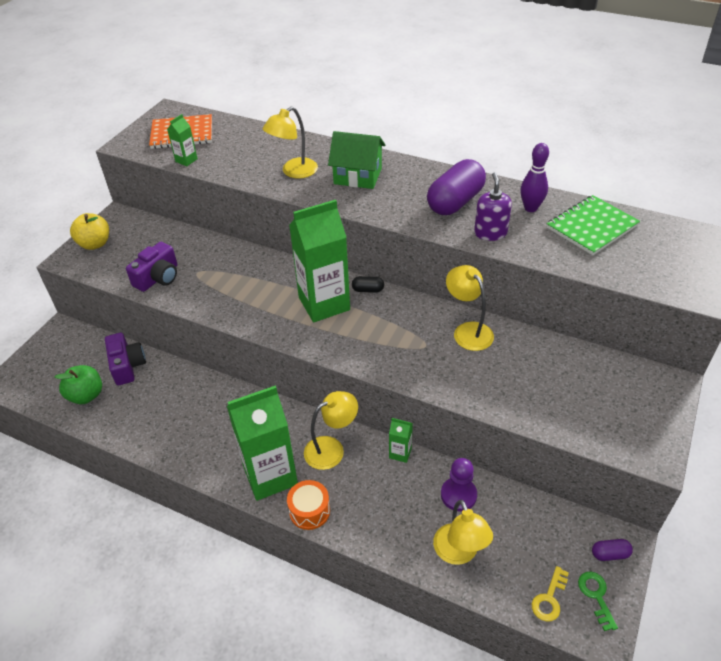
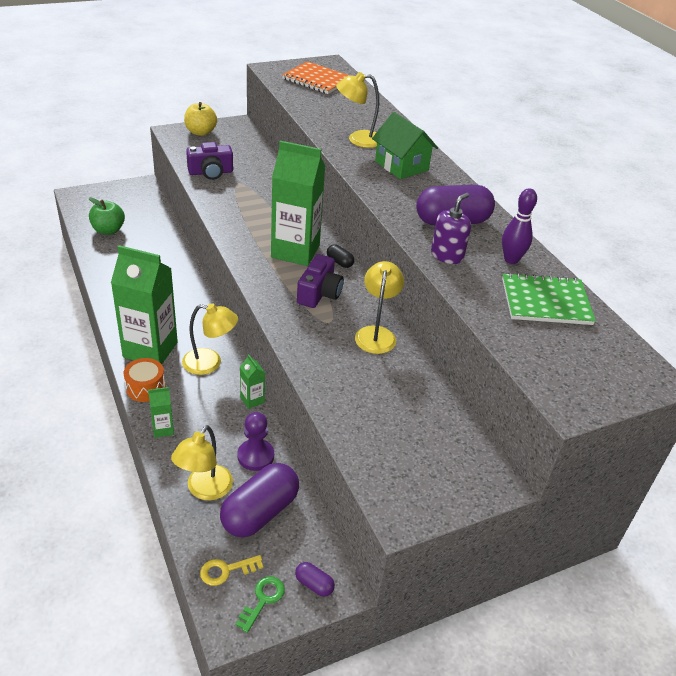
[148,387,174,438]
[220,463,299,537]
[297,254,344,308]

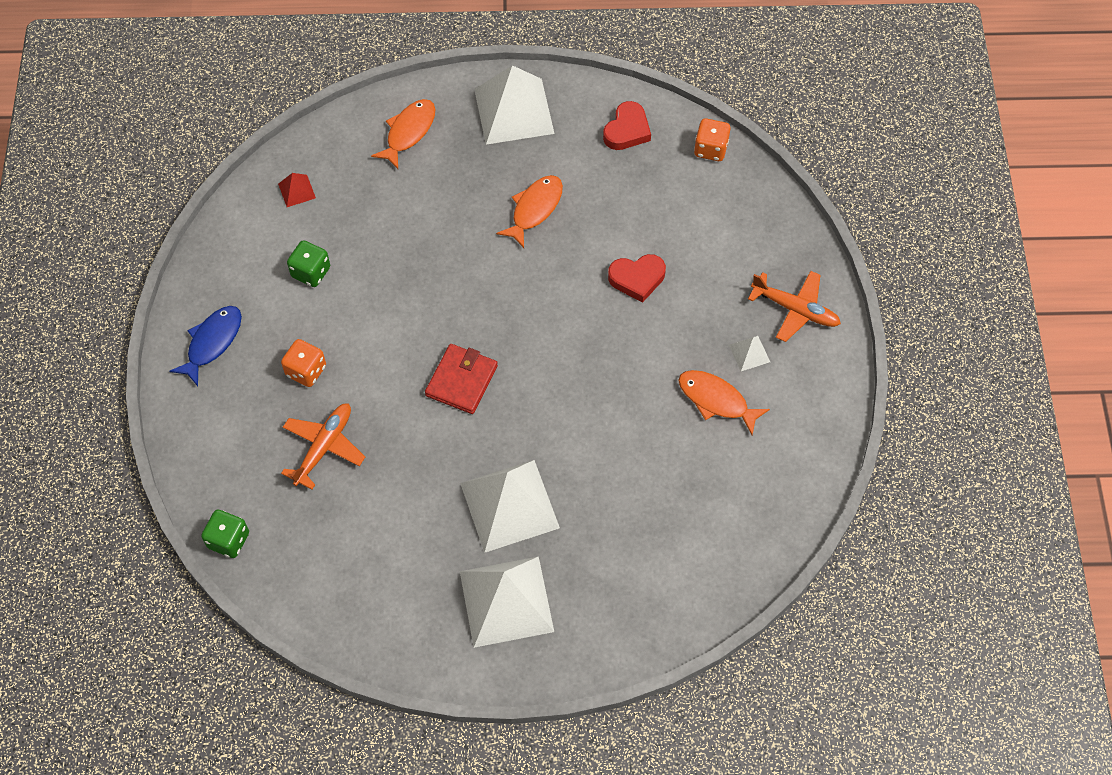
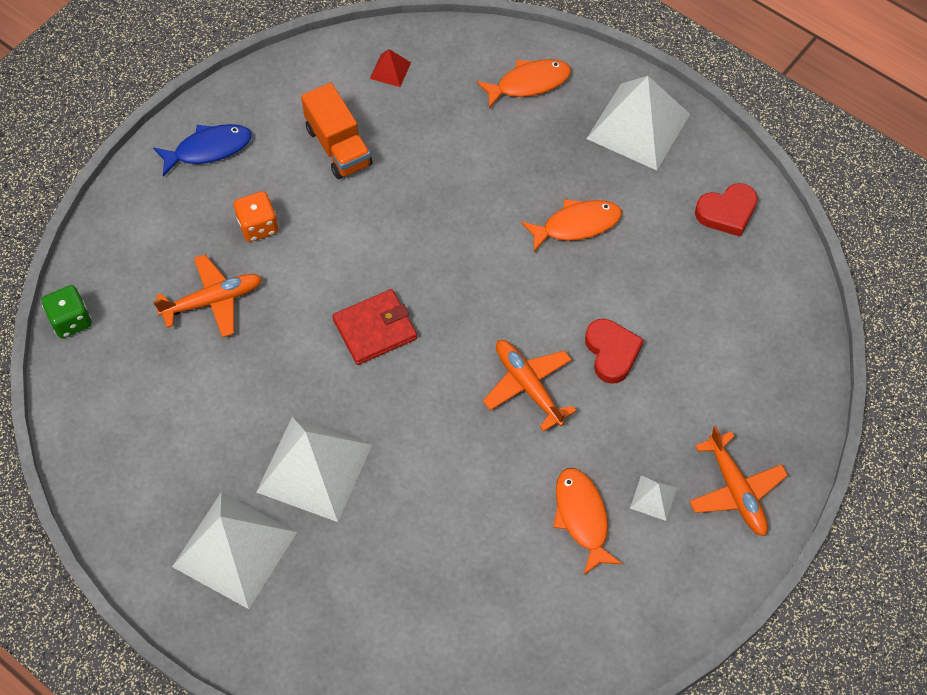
[301,83,372,179]
[483,340,577,432]
[585,319,644,384]
[694,118,731,161] (first image)

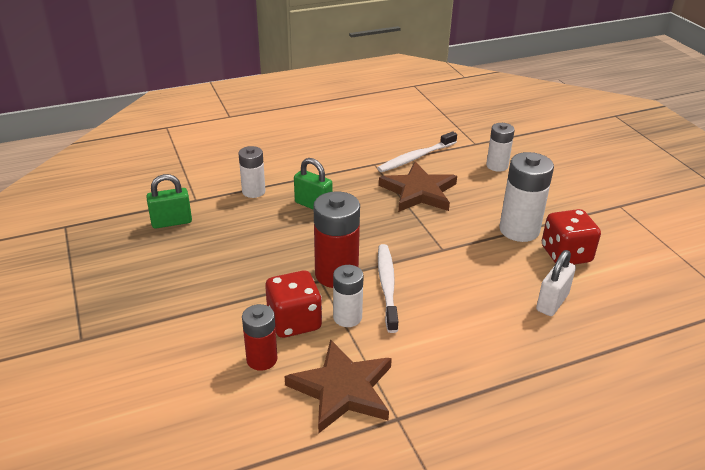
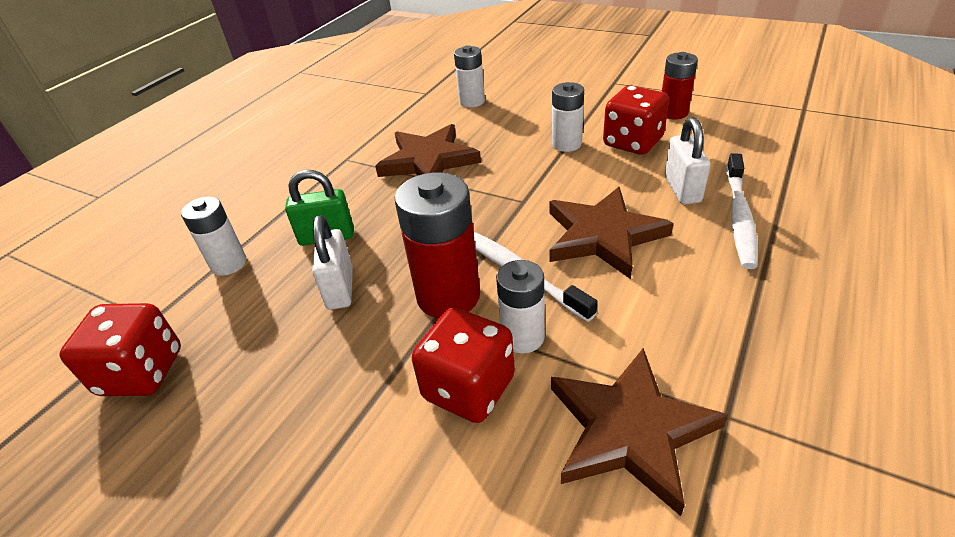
[59,303,181,396]
[312,215,353,310]
[549,187,674,279]
[552,82,584,152]
[662,52,698,119]
[726,153,758,269]

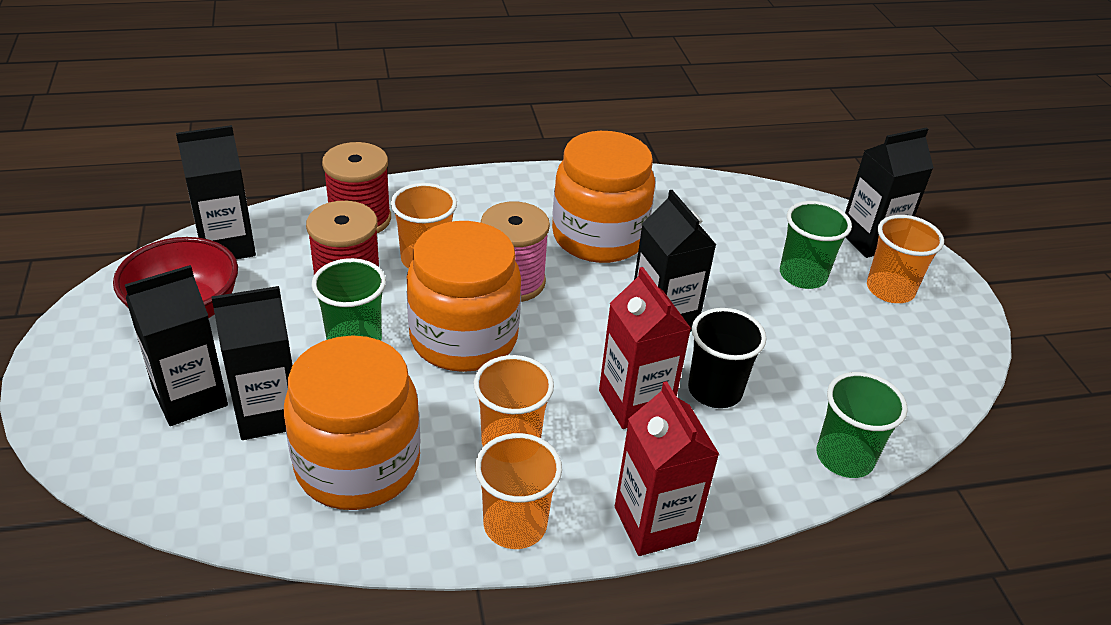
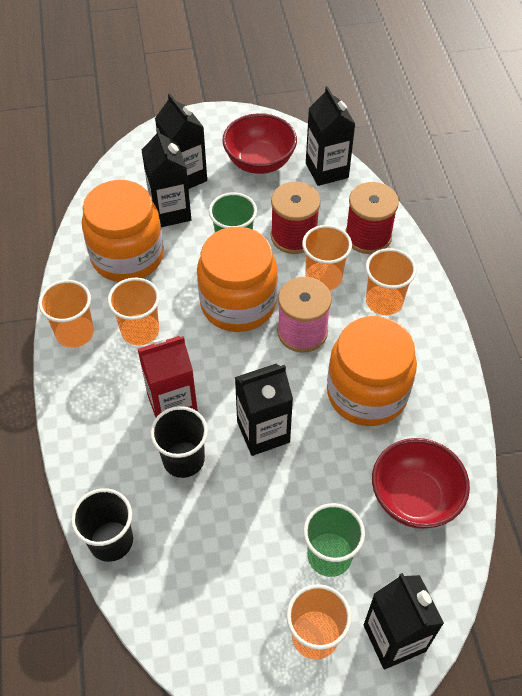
[71,488,133,562]
[366,248,416,315]
[372,438,470,529]
[615,381,719,556] (first image)

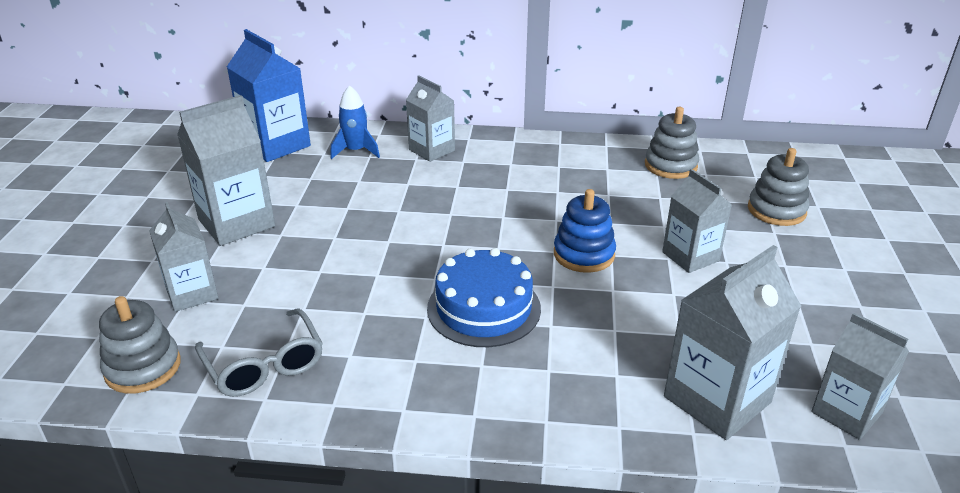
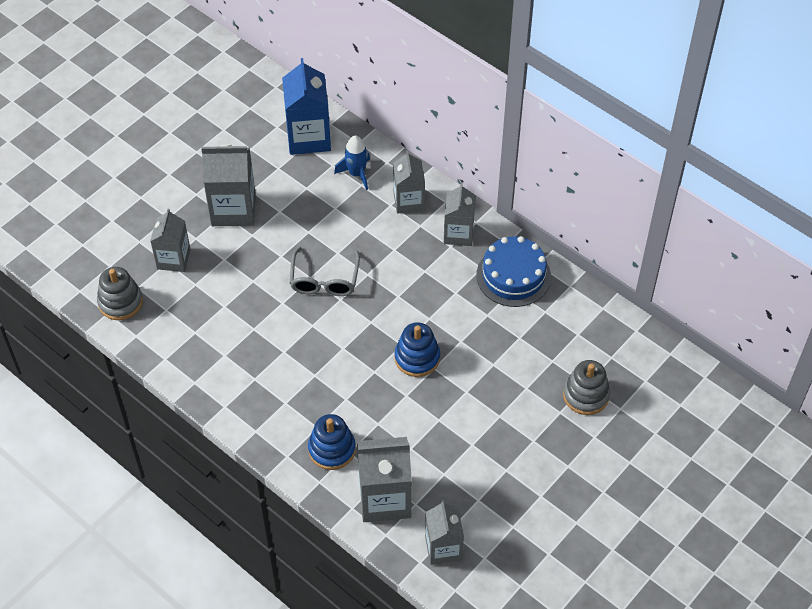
[290,247,360,296]
[308,414,356,470]
[444,183,476,246]
[476,236,551,307]
[645,107,699,179] (first image)

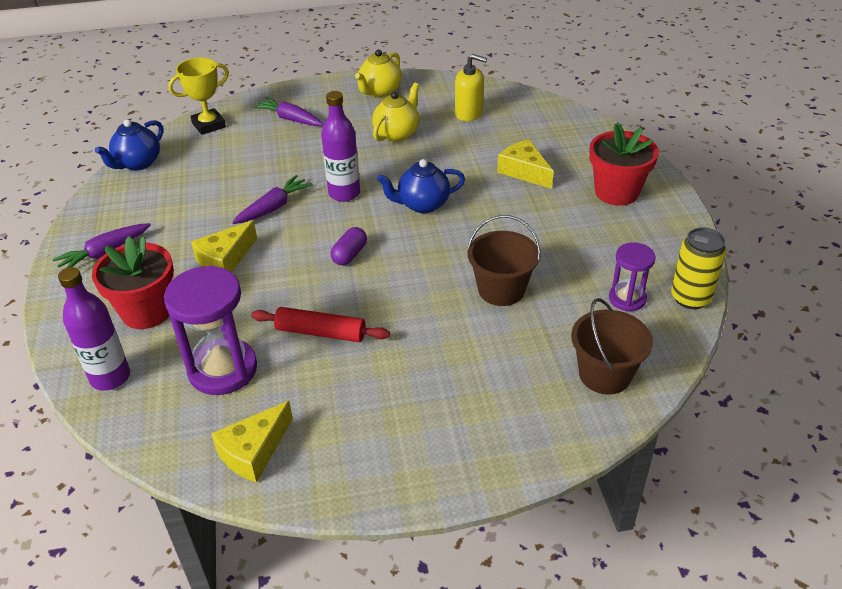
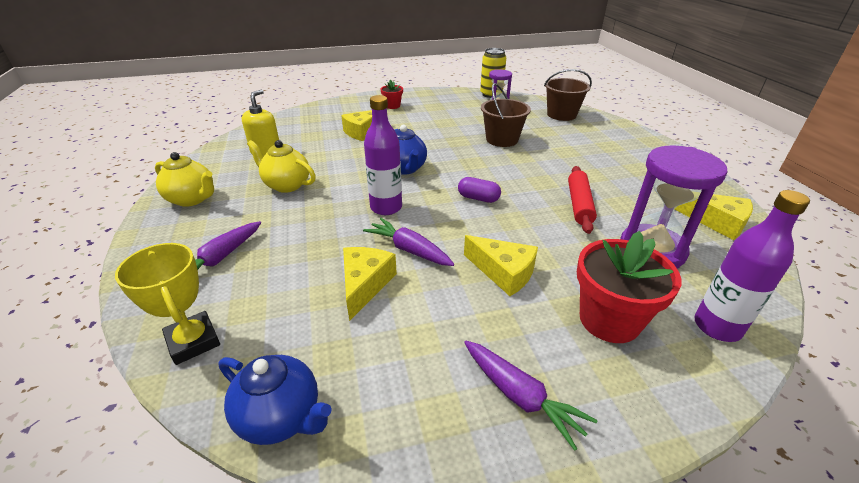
[343,247,397,321]
[381,80,403,109]

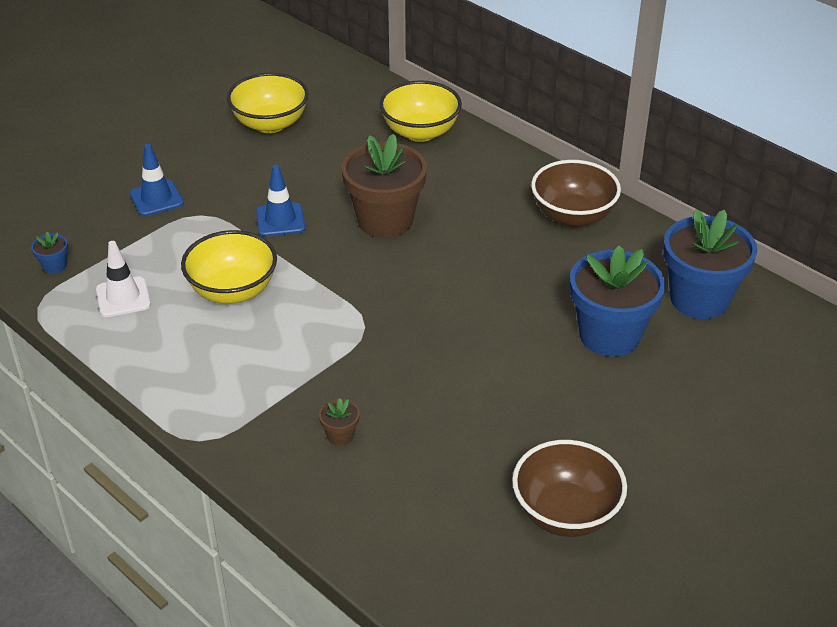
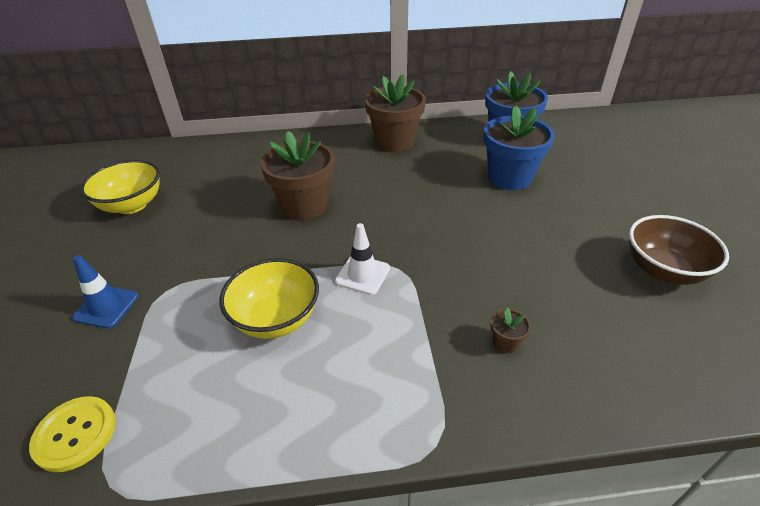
[29,396,116,472]
[335,223,390,295]
[365,74,426,152]
[256,165,305,236] (first image)
[379,80,462,142] (first image)

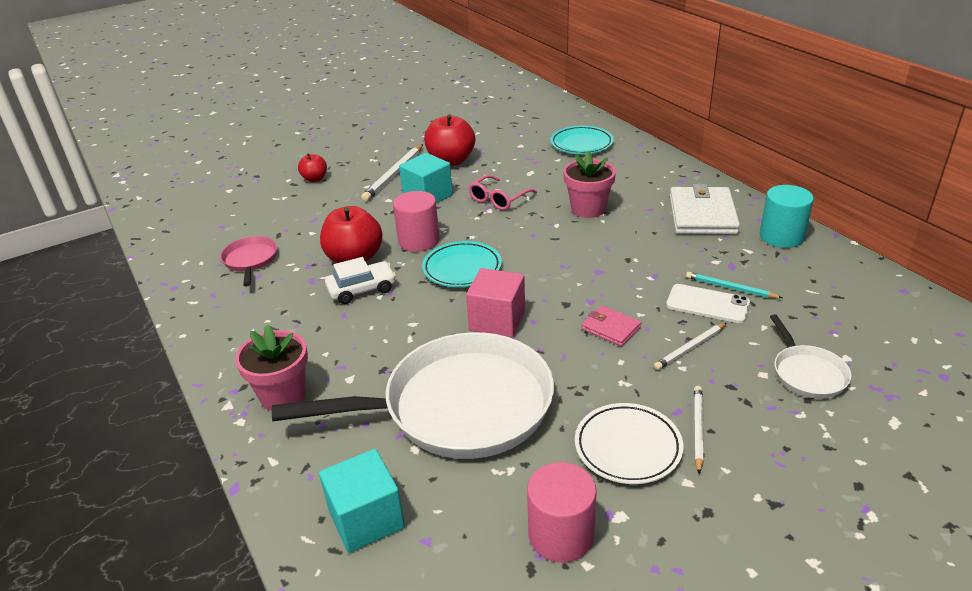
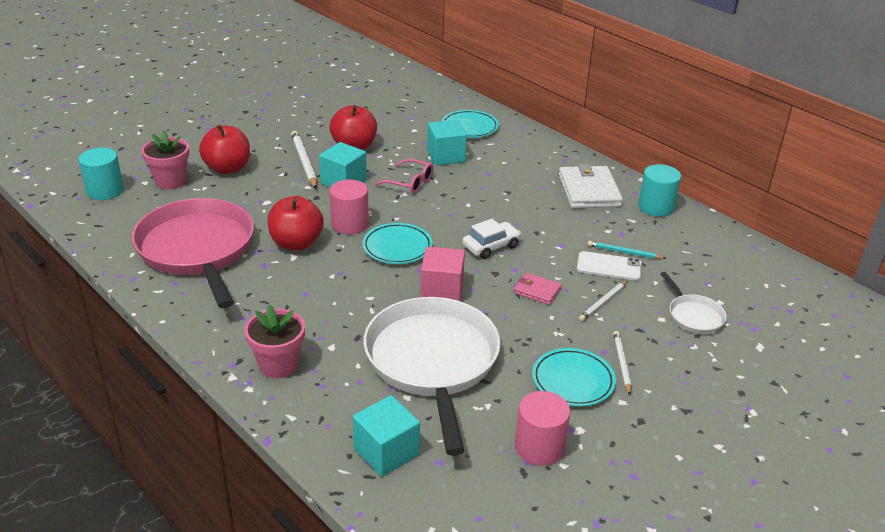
[78,148,124,200]
[132,198,254,308]
[141,131,189,189]
[199,124,250,174]
[291,131,317,189]
[363,297,500,456]
[375,159,434,194]
[427,120,467,166]
[463,219,521,259]
[532,348,616,407]

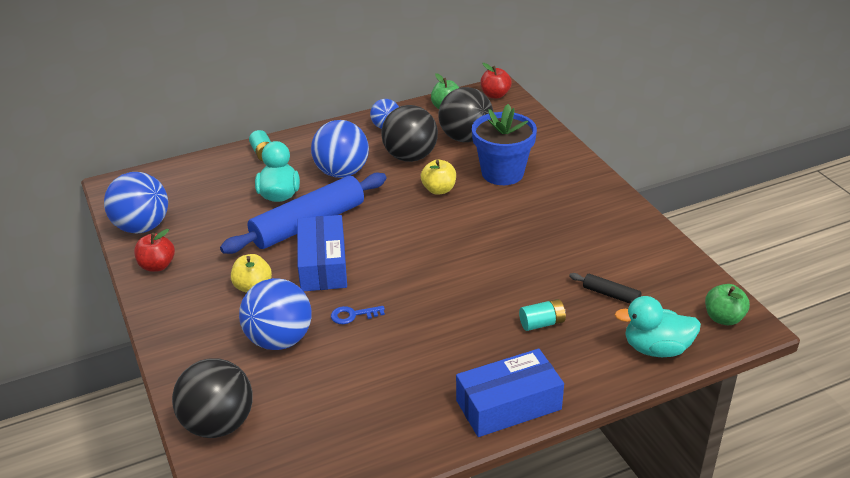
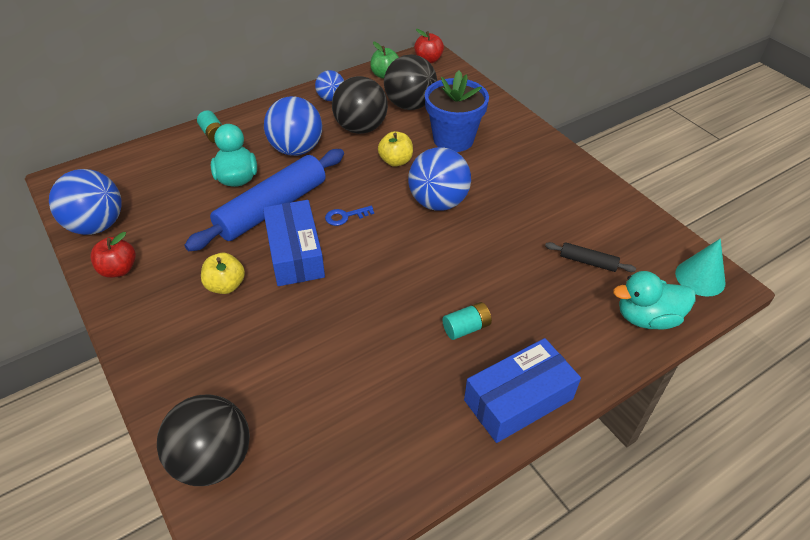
[325,206,374,226]
[408,147,471,211]
[443,302,492,340]
[675,239,725,296]

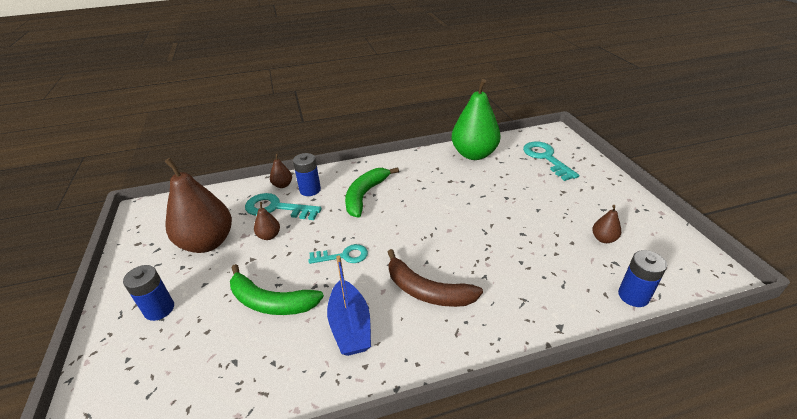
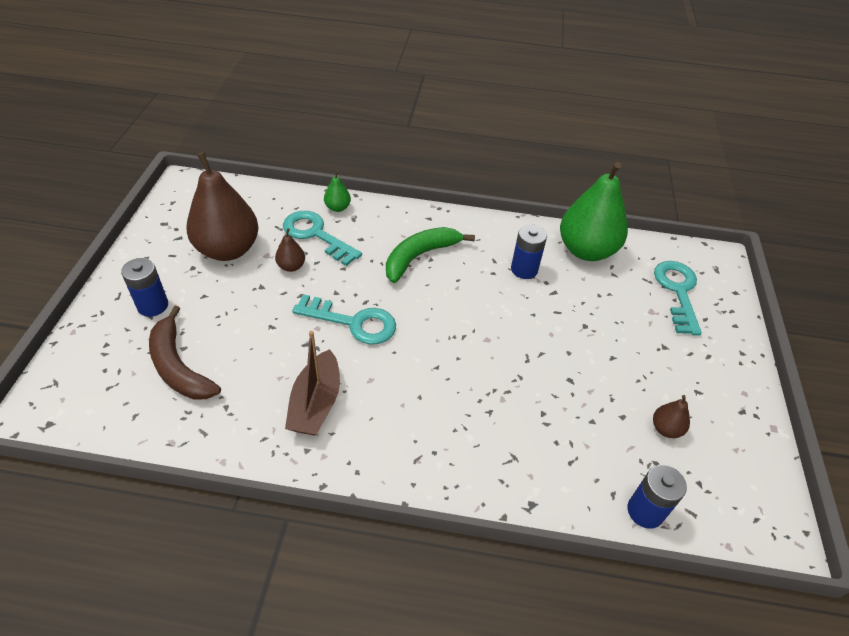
[149,305,221,399]
[285,331,340,436]
[292,294,396,345]
[324,170,351,212]
[511,224,547,279]
[230,264,324,315] (first image)

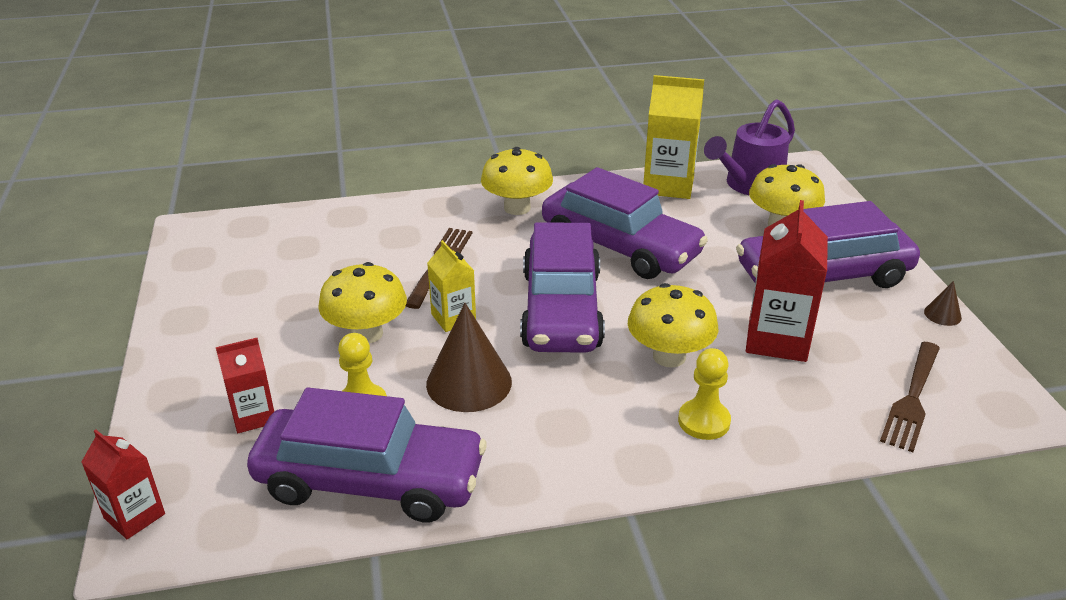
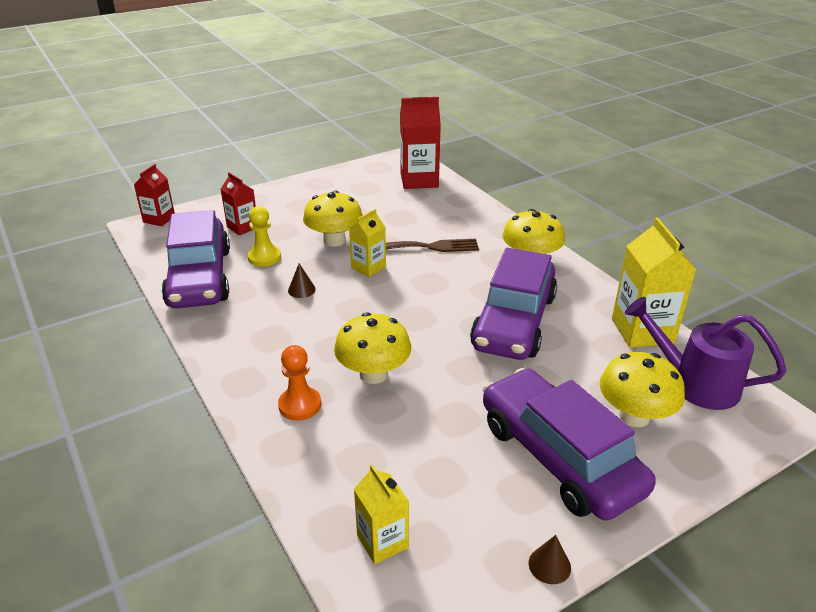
[278,345,321,421]
[288,264,316,298]
[354,465,409,564]
[400,97,441,189]
[520,222,605,353] (first image)

